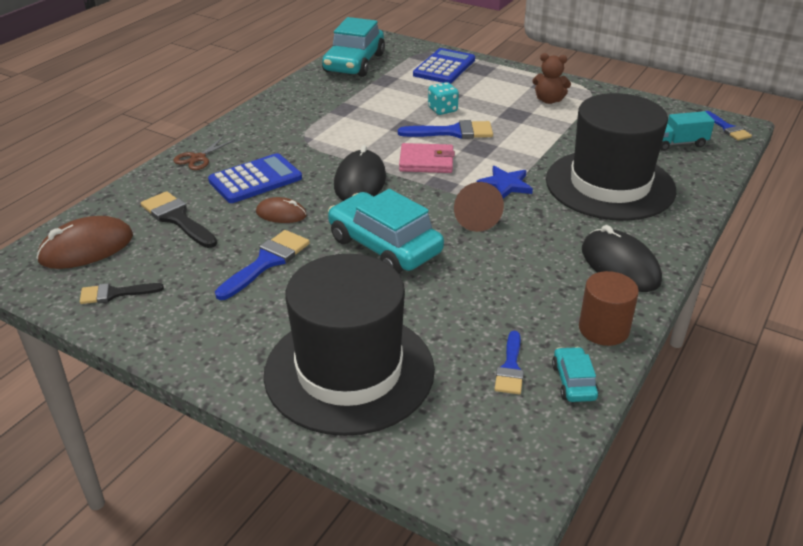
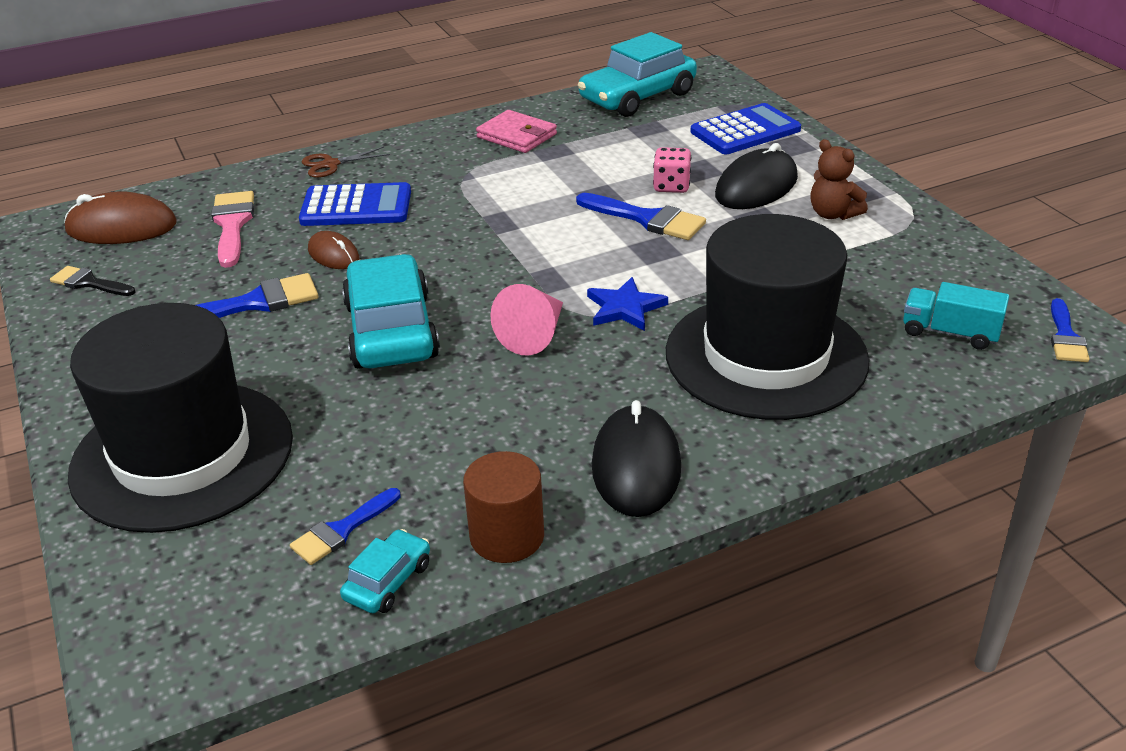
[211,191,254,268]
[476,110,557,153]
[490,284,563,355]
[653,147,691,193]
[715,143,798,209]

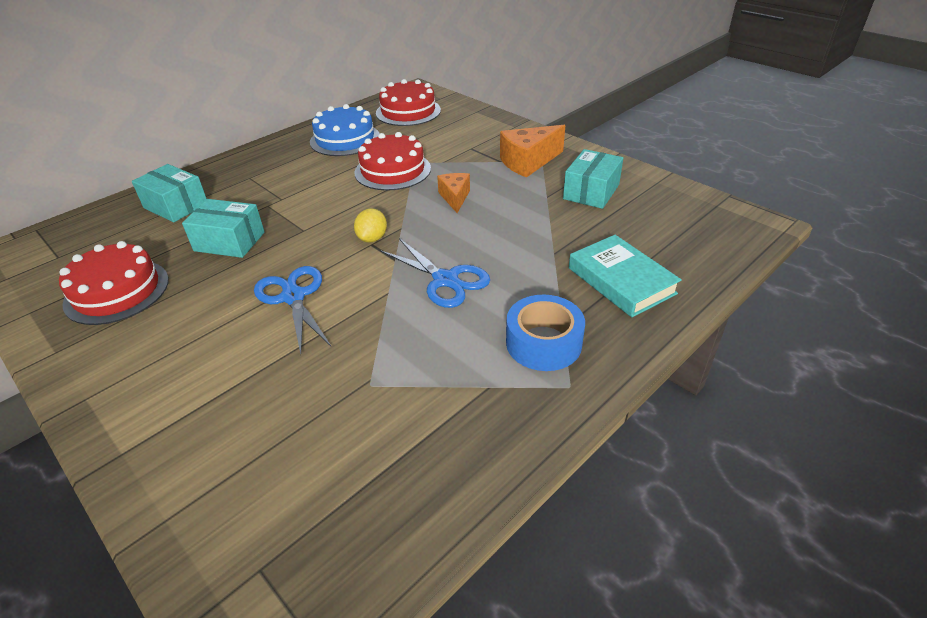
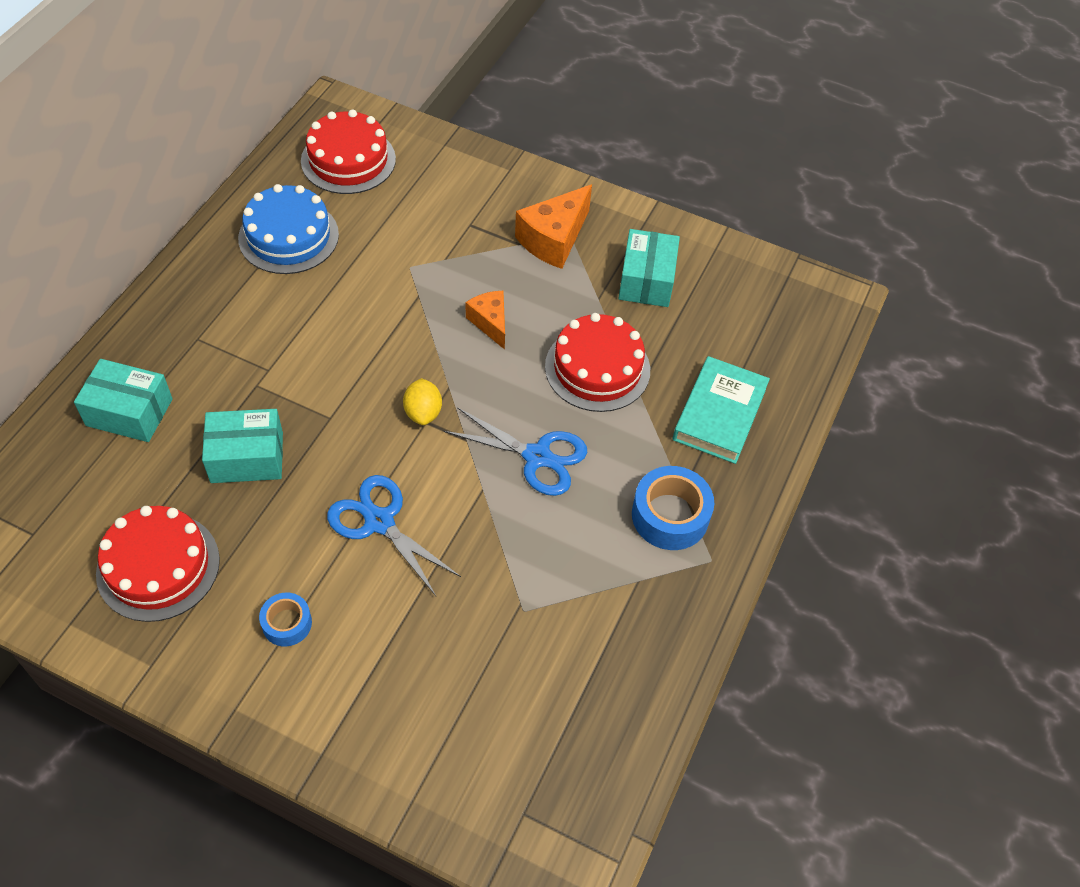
[259,593,312,647]
[545,313,650,412]
[673,356,770,464]

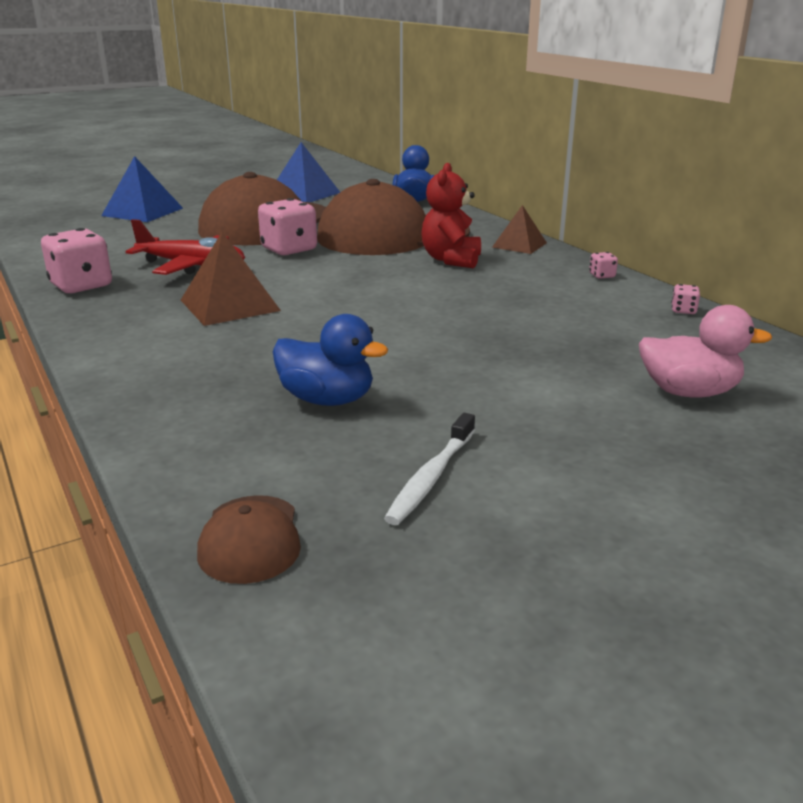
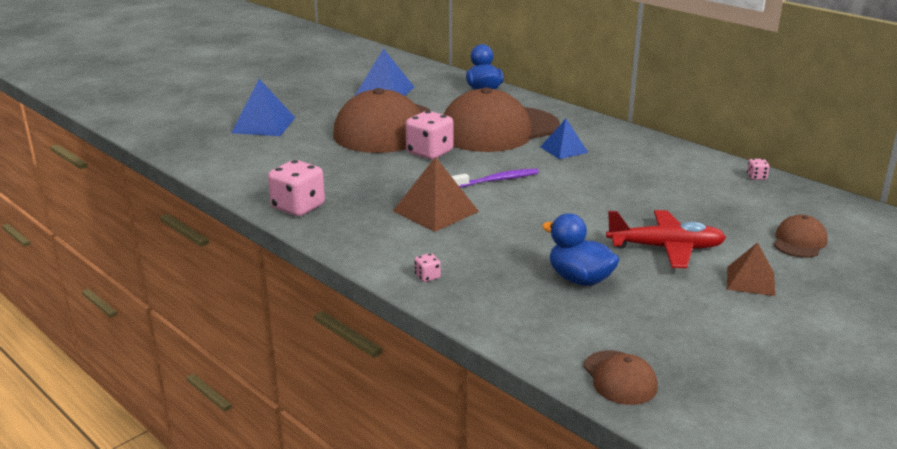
[414,253,441,282]
[452,169,539,188]
[540,119,588,159]
[542,213,619,286]
[606,210,726,268]
[727,242,775,296]
[774,215,828,258]
[384,413,475,525] (first image)

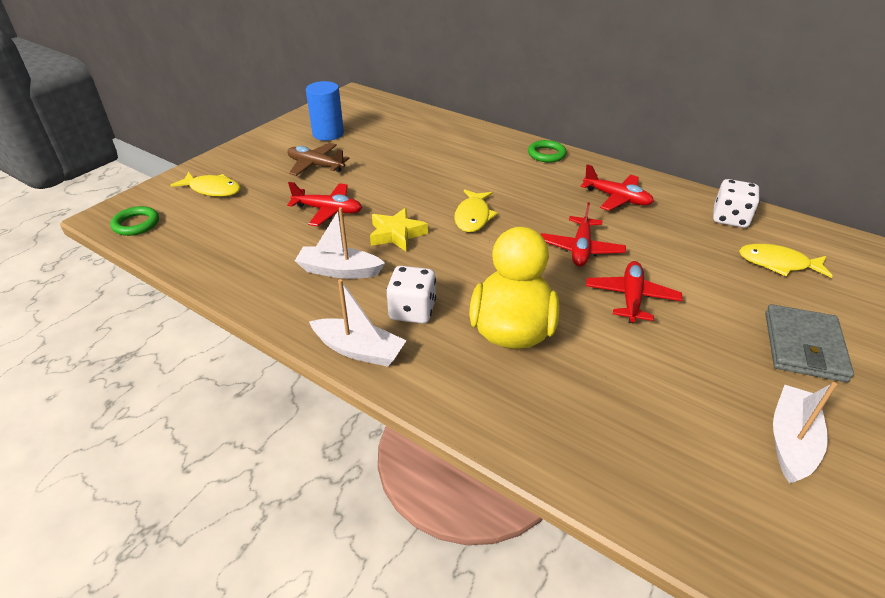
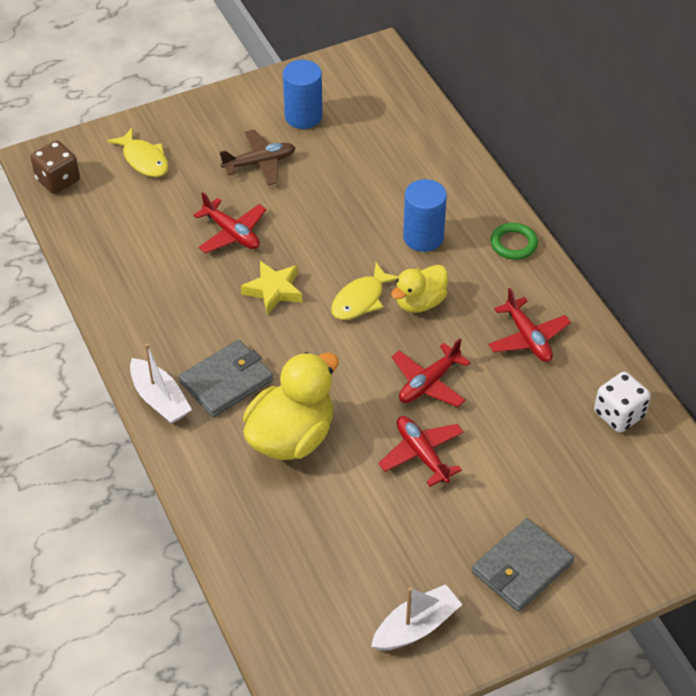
[31,141,80,194]
[179,340,273,417]
[220,130,296,185]
[378,416,464,487]
[391,265,448,313]
[403,179,447,252]
[295,207,385,279] (first image)
[739,244,833,278] (first image)

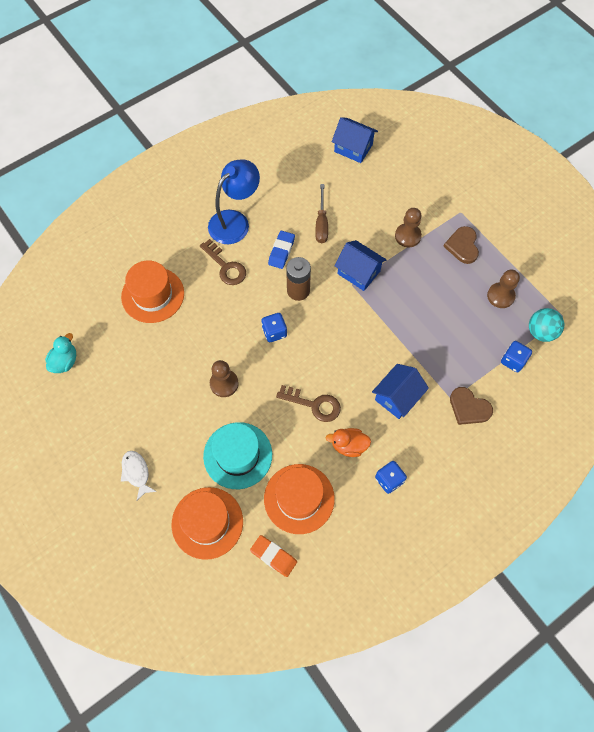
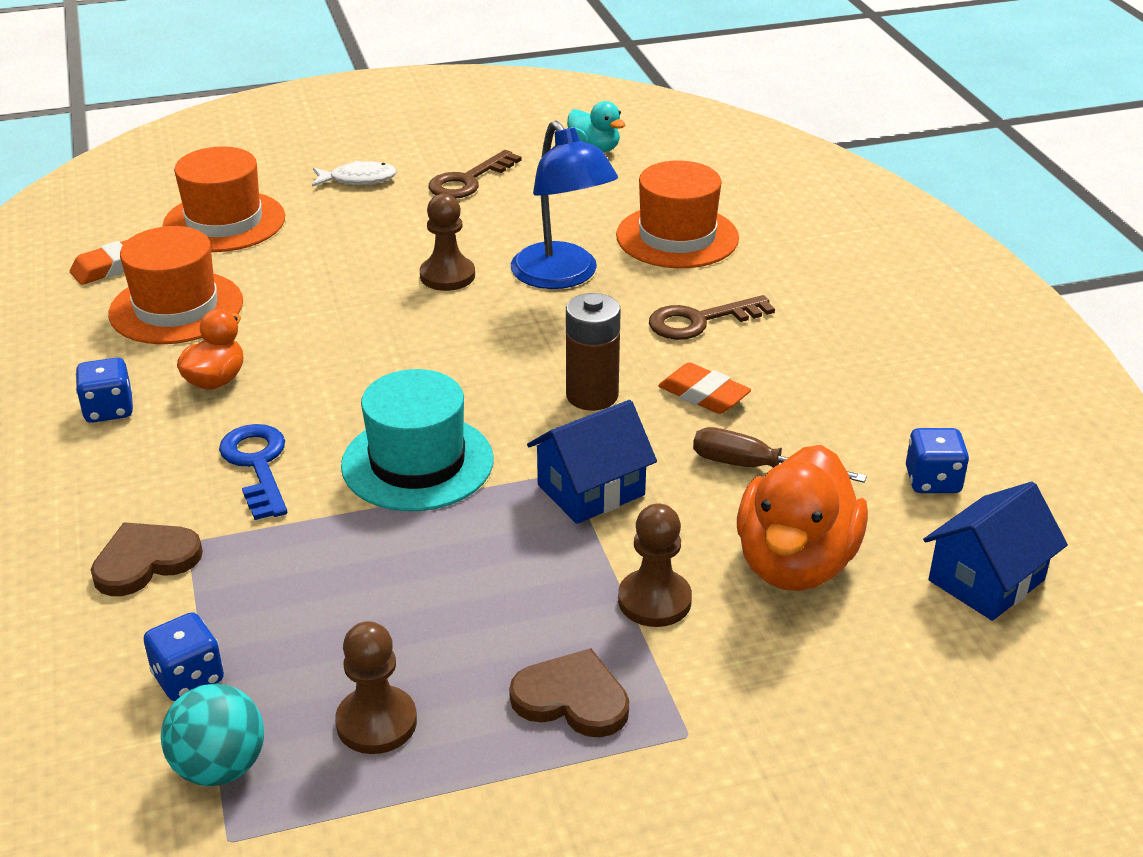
[219,424,287,520]
[341,369,494,511]
[429,150,521,199]
[511,121,618,289]
[658,362,751,414]
[737,445,868,591]
[906,428,969,493]

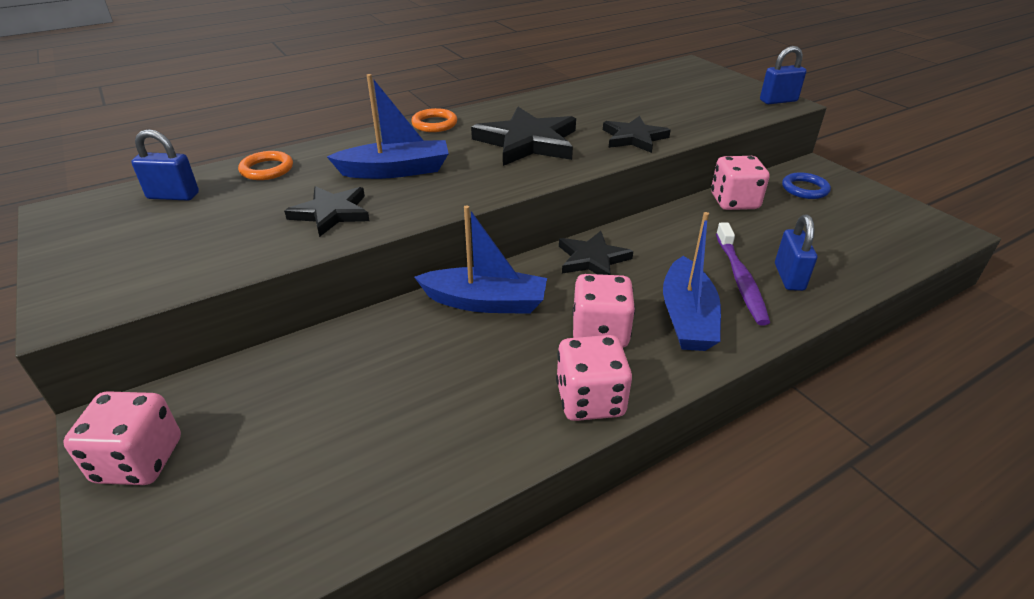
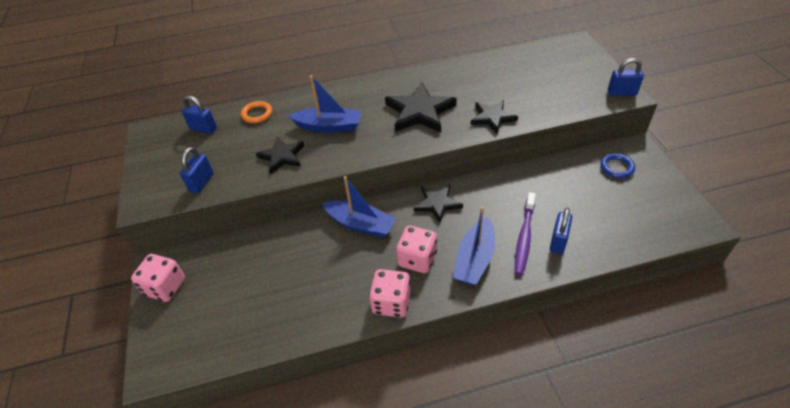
[180,147,213,193]
[411,108,457,132] (first image)
[711,156,769,210] (first image)

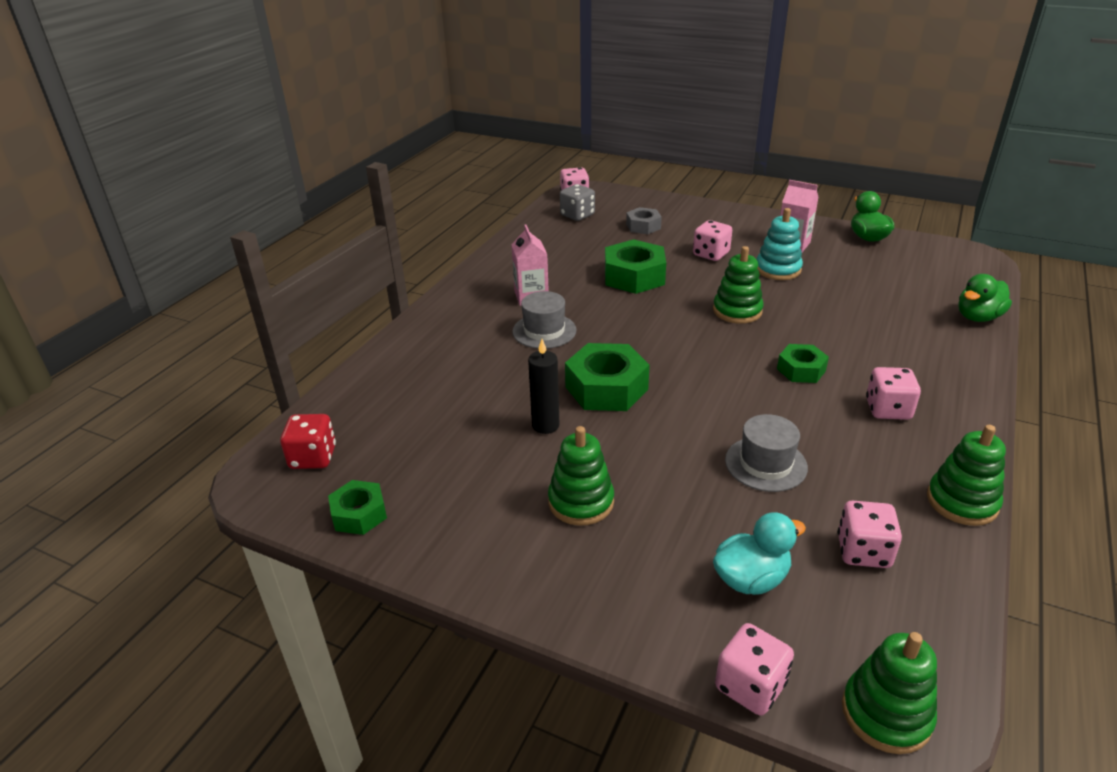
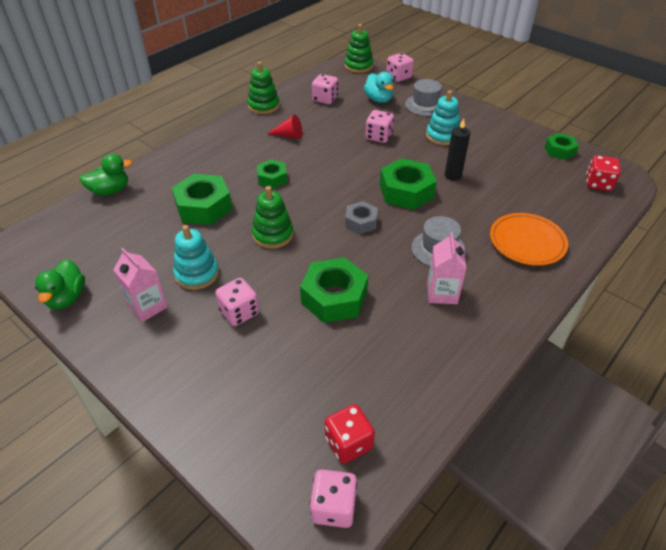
[172,174,232,225]
[267,115,302,139]
[325,404,375,464]
[345,201,378,234]
[364,72,394,103]
[365,110,394,143]
[405,79,442,116]
[426,90,460,145]
[490,213,568,266]

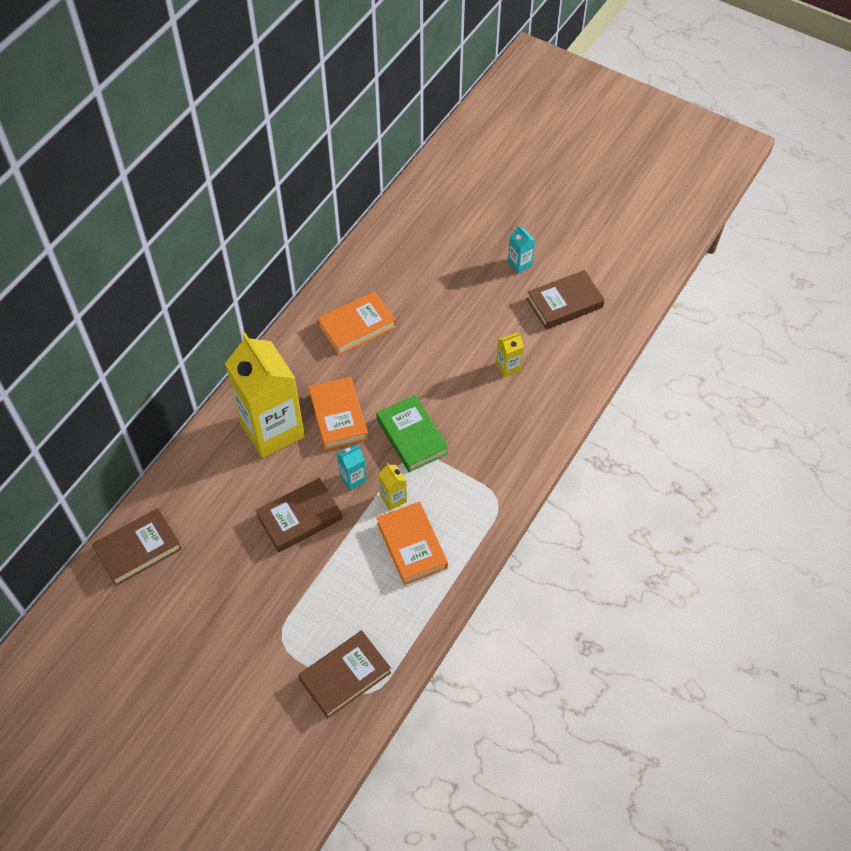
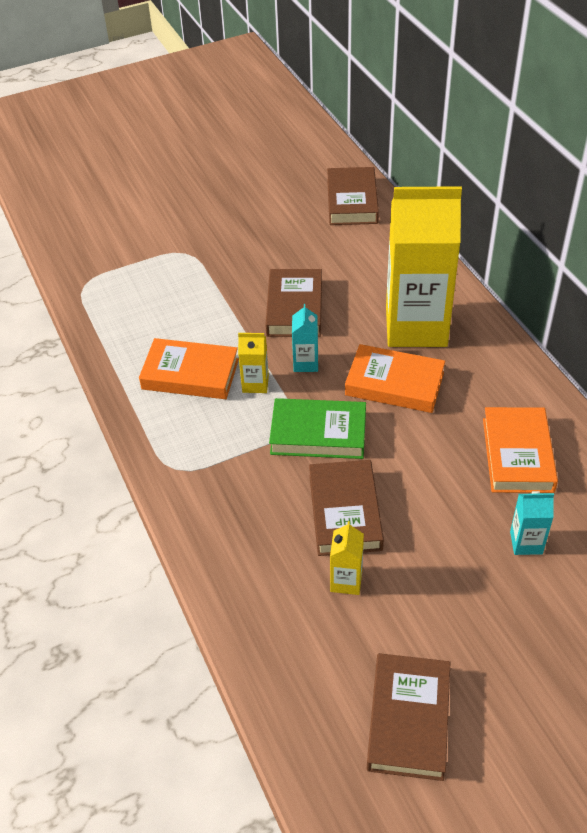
[309,460,384,556]
[510,491,554,555]

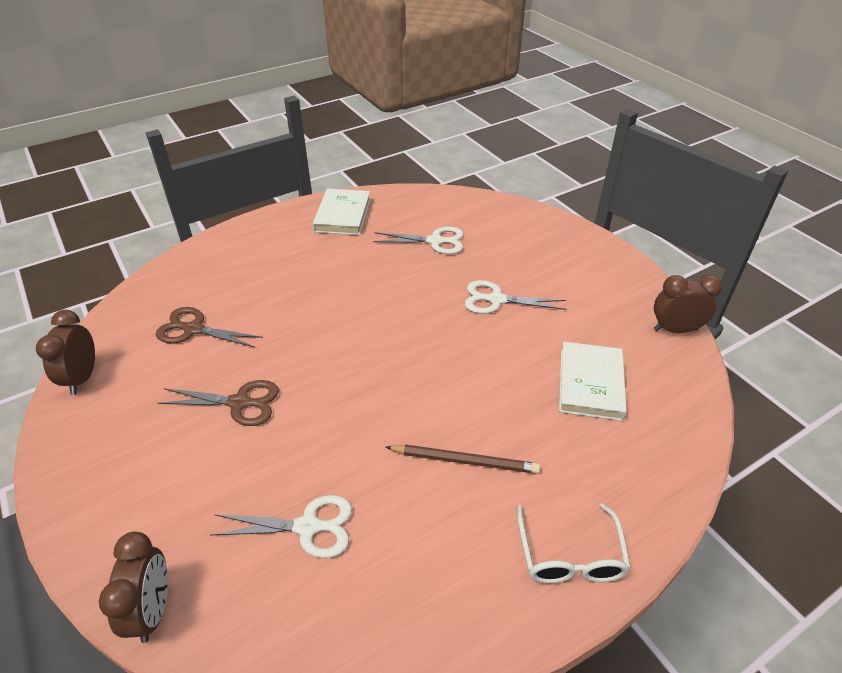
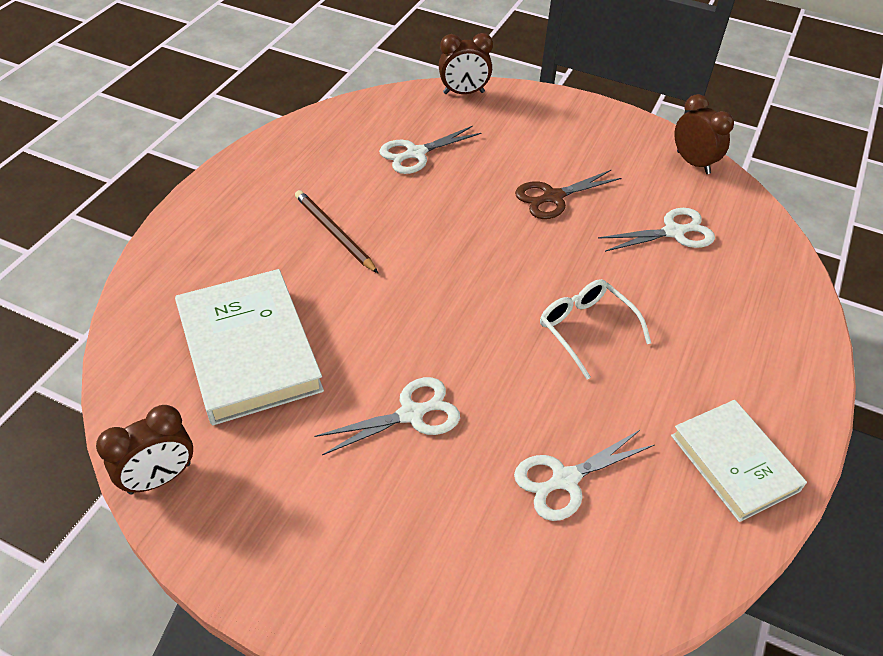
[175,269,324,425]
[295,190,378,273]
[439,33,493,94]
[540,279,651,379]
[598,208,715,252]

